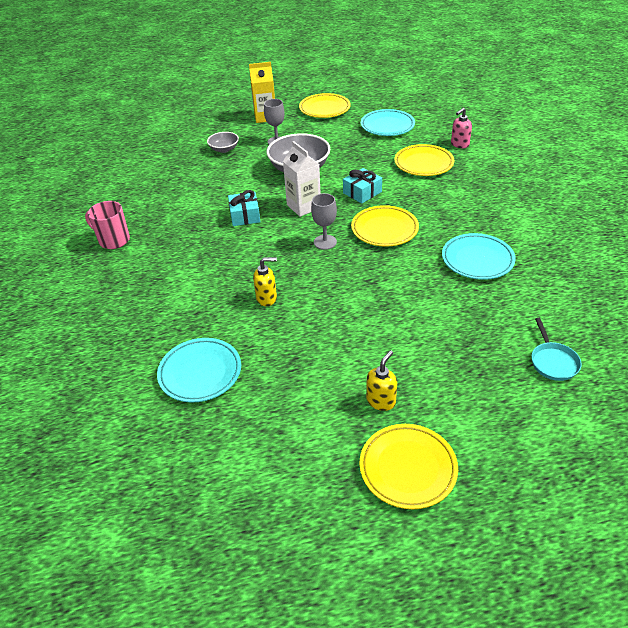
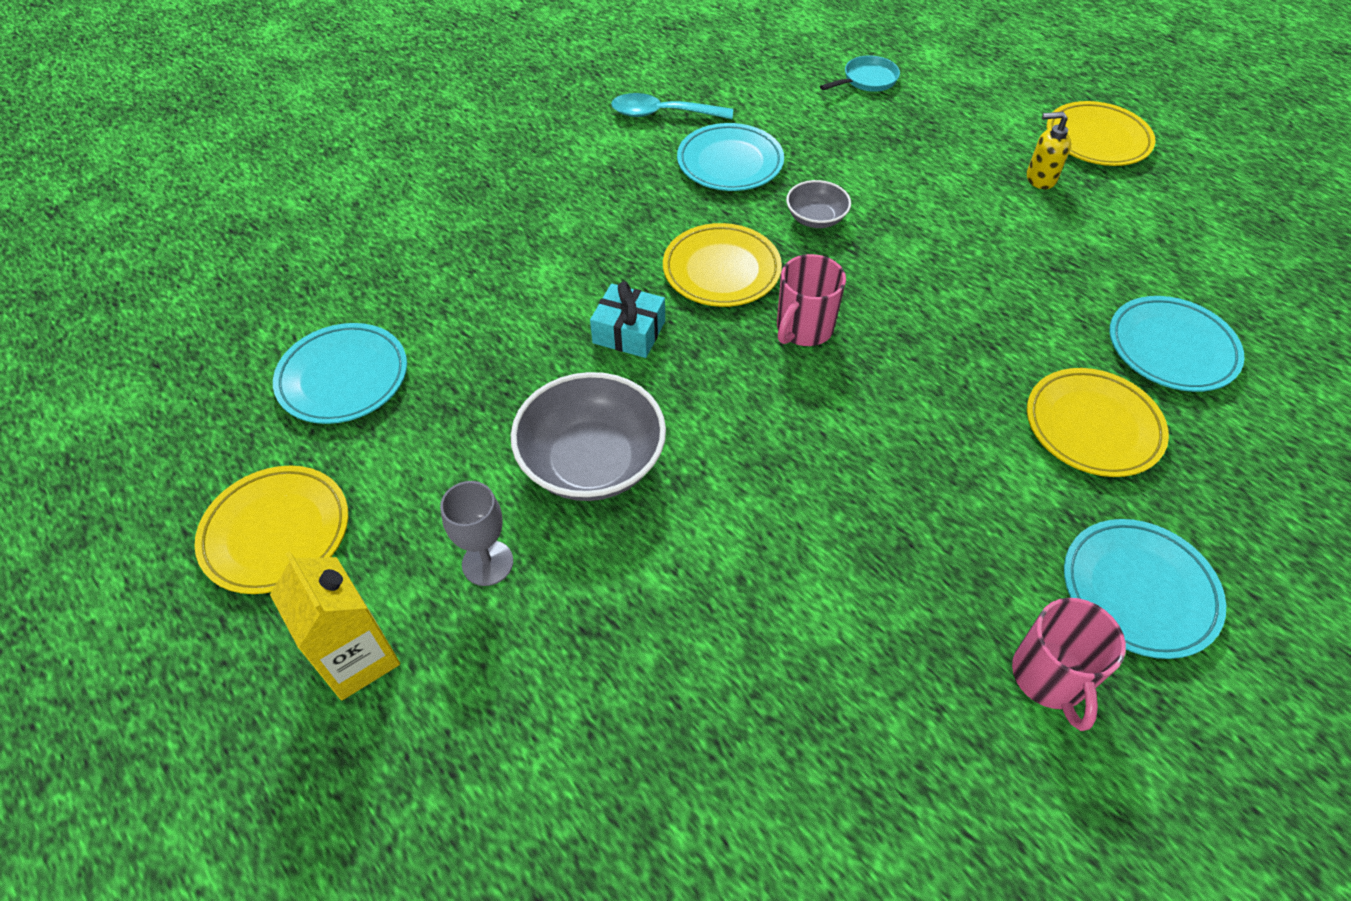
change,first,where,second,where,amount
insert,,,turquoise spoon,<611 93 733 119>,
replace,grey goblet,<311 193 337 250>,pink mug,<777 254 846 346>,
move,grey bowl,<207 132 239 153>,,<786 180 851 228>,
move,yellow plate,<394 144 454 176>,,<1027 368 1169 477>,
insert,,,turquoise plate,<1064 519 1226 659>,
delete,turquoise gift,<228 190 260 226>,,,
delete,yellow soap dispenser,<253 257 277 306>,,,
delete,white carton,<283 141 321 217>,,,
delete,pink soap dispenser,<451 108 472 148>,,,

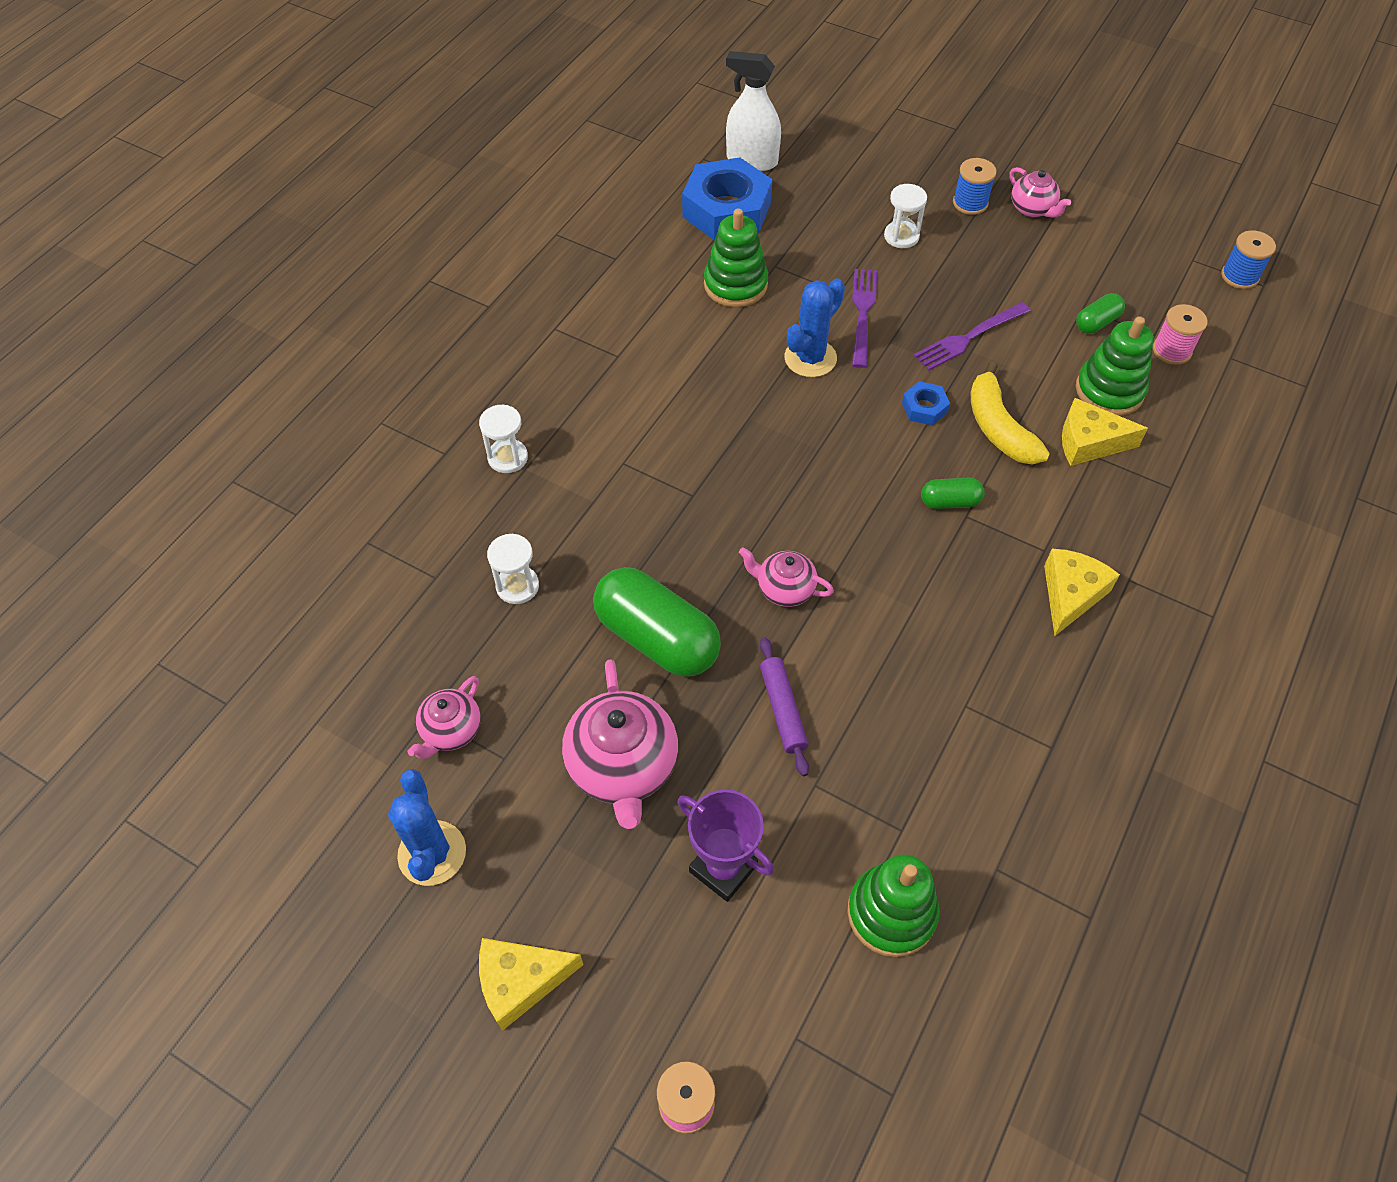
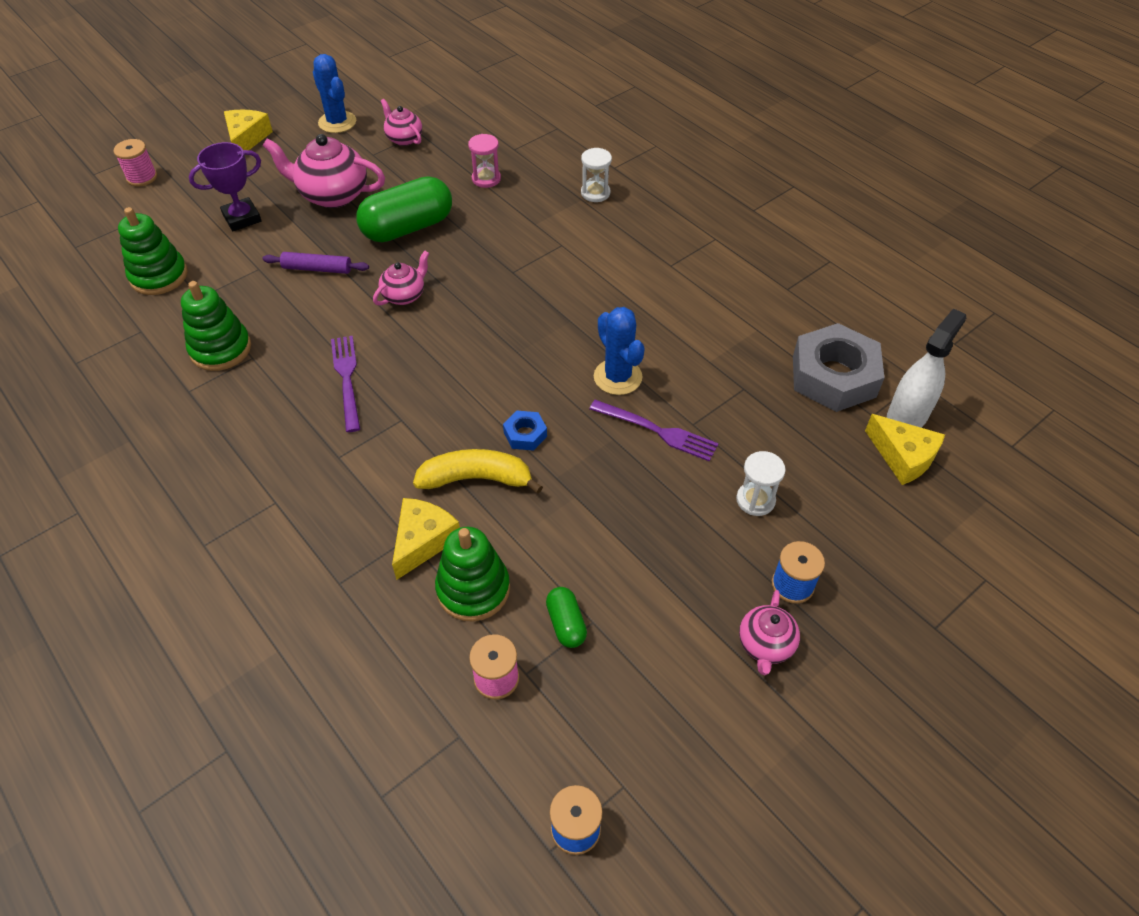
change,first,where,second,where,amount
move,green stacking toy,<704 208 768 307>,,<181 281 251 371>,
rotate,blue cactus,<388 769 466 886>,,<313 54 356 133>,45 degrees clockwise
move,purple fork,<914 302 1031 370>,,<331 336 360 432>,
recolor,white hourglass,<487 534 539 604>,pink hourglass,<468 134 501 188>,
rotate,pink teapot,<1009 167 1071 217>,,<739 590 800 675>,60 degrees counterclockwise
recolor,blue nut,<682 157 773 240>,grey nut,<793 323 885 412>,
move,yellow cheese,<1044 548 1120 636>,,<865 414 945 485>,
delete,green capsule,<921 478 985 509>,,,

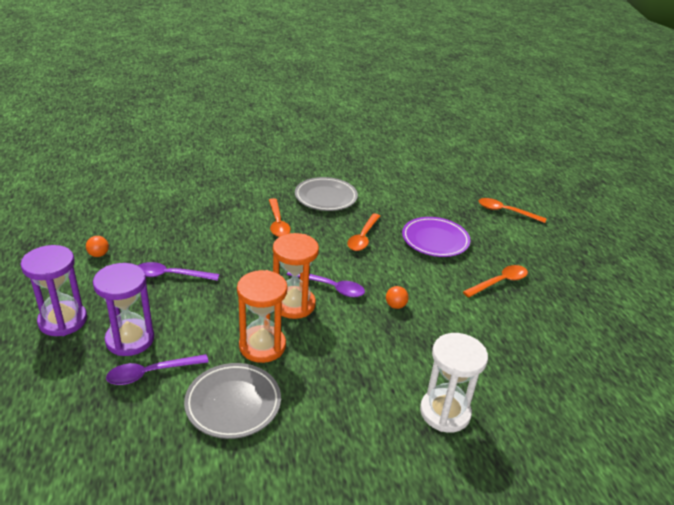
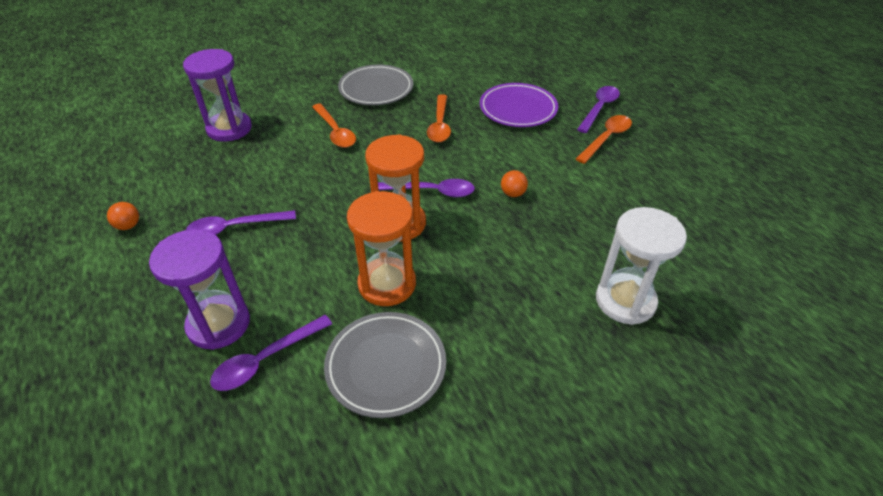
change,first,where,second,where,amount
move,purple hourglass,<20 245 87 336>,,<183 49 252 141>,
insert,,,purple spoon,<577 86 620 133>,
delete,orange spoon,<479 198 547 223>,,,

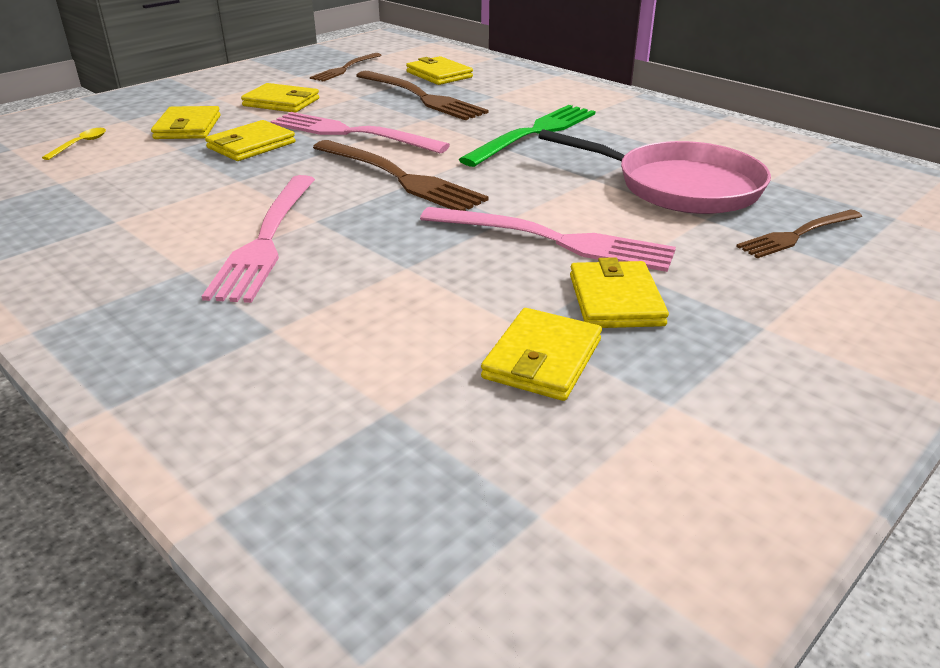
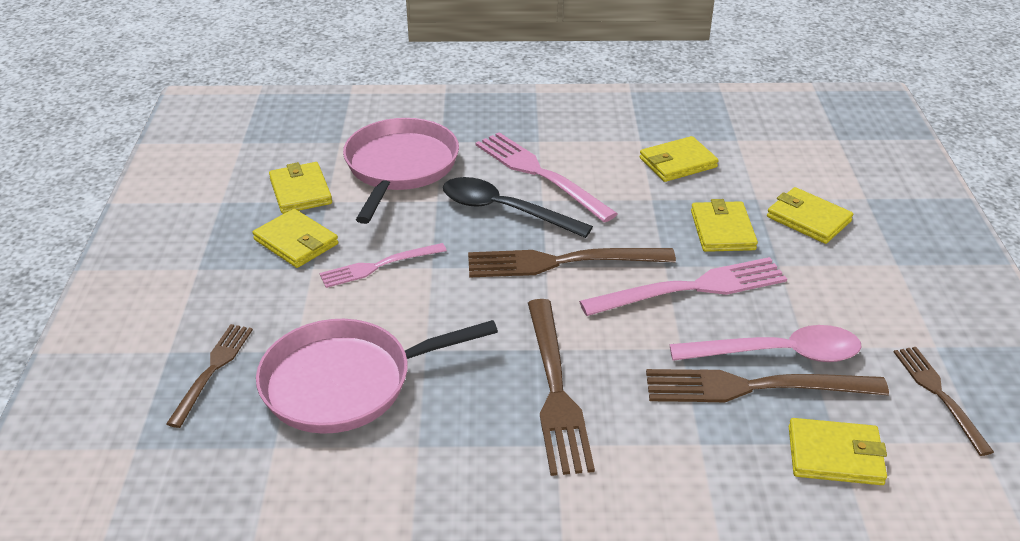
change,first,where,second,where,amount
resize,pink fork,<420 207 676 272>,,<319 243 447 288>,x0.62
insert,,,pink pan,<343 118 459 224>,
insert,,,black spoon,<443 177 593 238>,
recolor,green fork,<459 105 595 167>,brown fork,<528 299 595 476>,
move,yellow wallet,<241 83 319 113>,,<639 136 719 182>,
insert,,,pink spoon,<669 325 862 362>,
delete,yellow spoon,<42 128 106 160>,,,

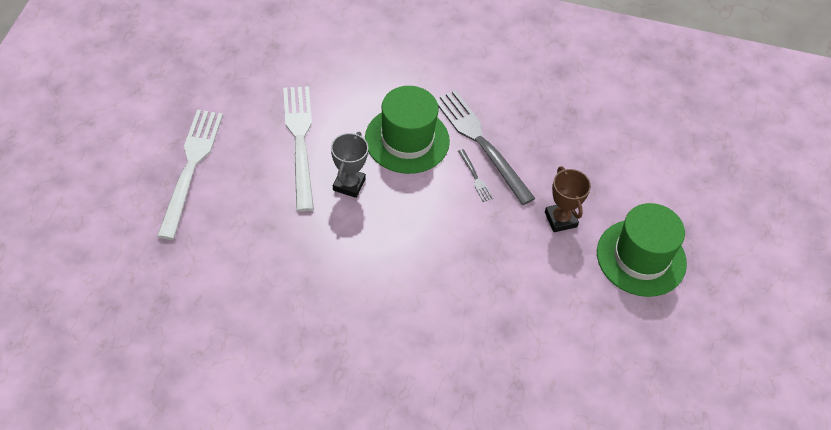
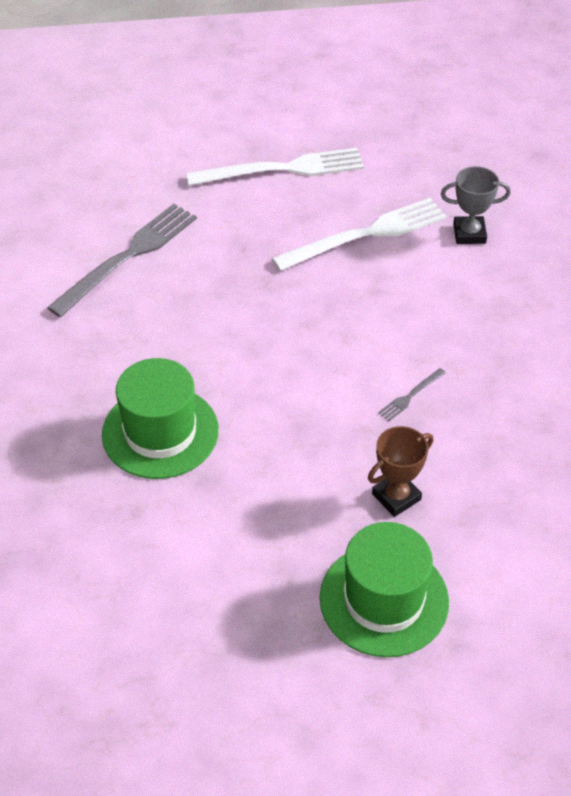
change,first,where,second,where,amount
move,grey fork,<435 90 536 205>,,<47 204 197 318>,
move,green hat,<365 86 450 174>,,<102 358 219 479>,
move,grey trophy,<331 132 368 198>,,<441 166 511 244>,

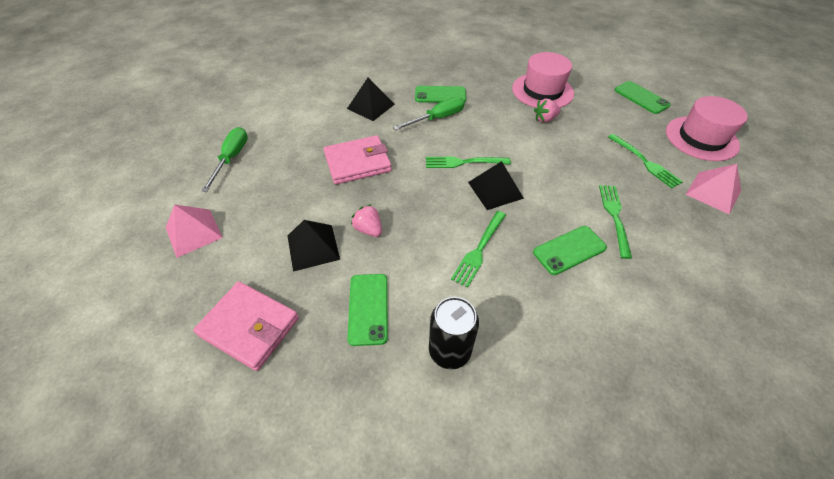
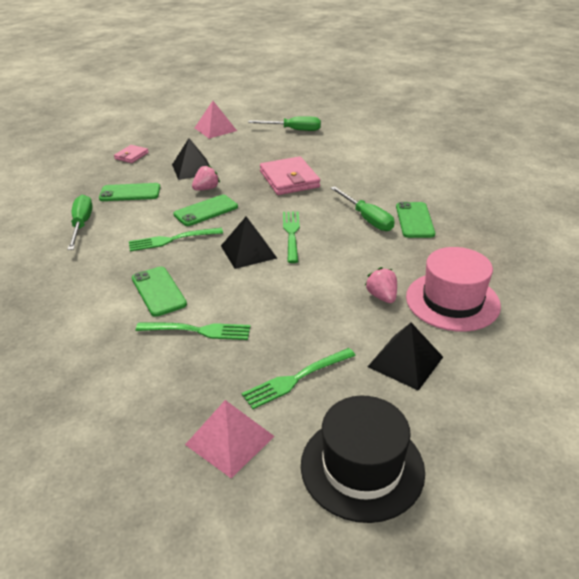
change,first,where,second,where,amount
replace,black can,<429 297 479 369>,green screwdriver,<67 195 93 250>,
resize,pink wallet,<193 281 299 371>,,<114 145 149 163>,x0.53
rotate,green fork,<451 211 506 288>,,<129 228 223 251>,45 degrees counterclockwise
move,green phone,<615 81 671 114>,,<173 195 238 226>,
recolor,pink hat,<666 96 748 161>,black hat,<301 396 425 523>,
move,black pyramid,<347 78 395 121>,,<368 323 443 391>,

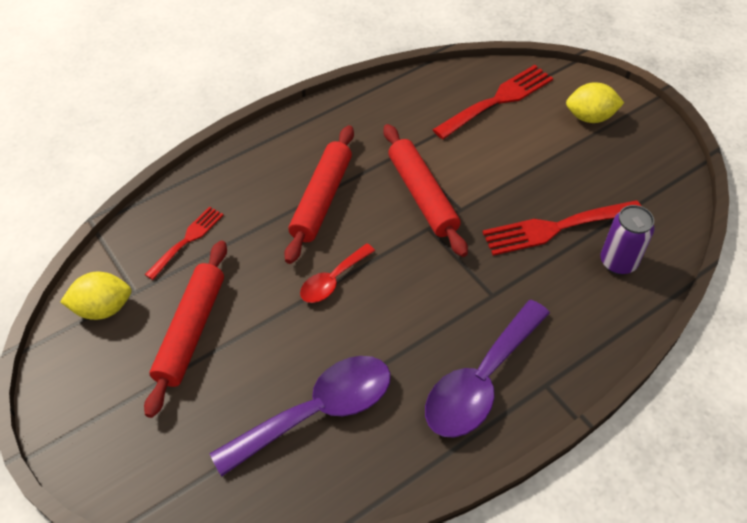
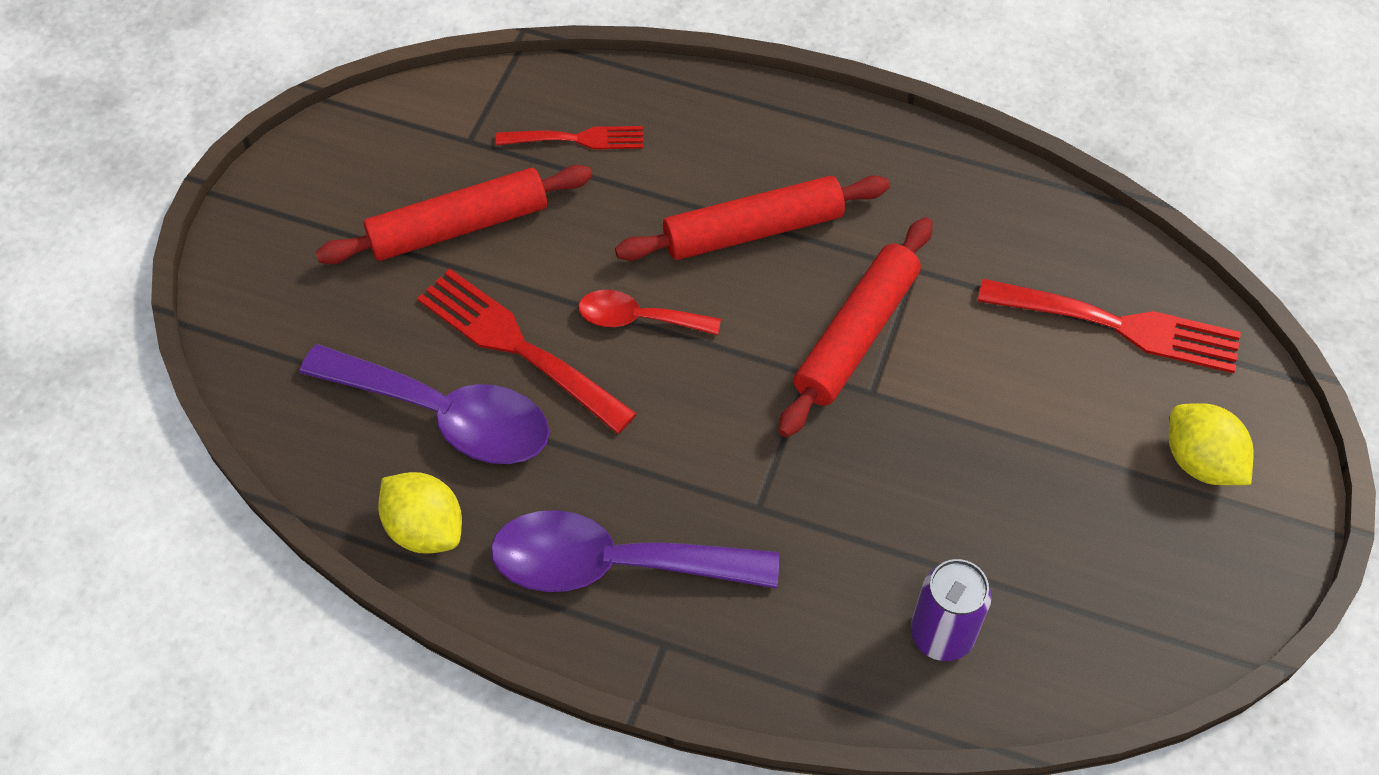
change,first,where,second,where,amount
move,yellow lemon,<60 272 131 320>,,<378 472 462 553>,
move,red fork,<482 200 641 256>,,<417 269 637 434>,

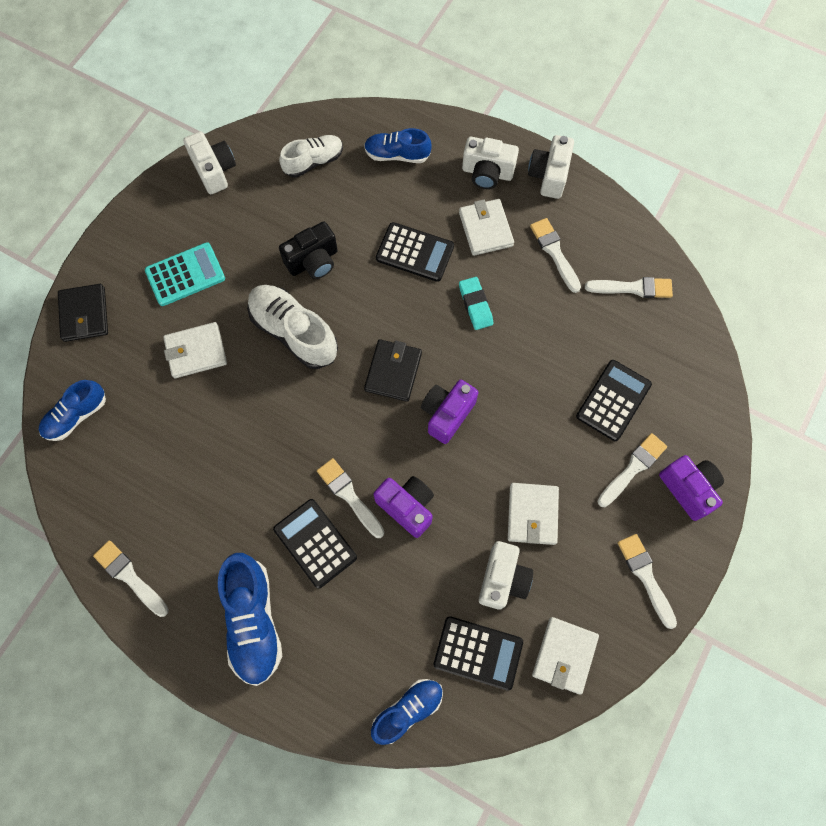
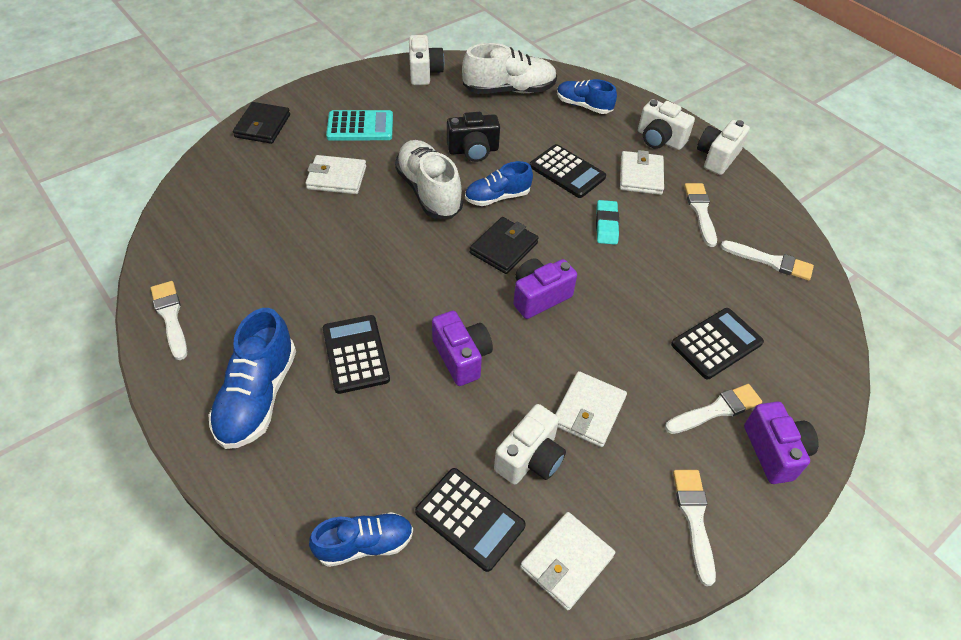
change,first,where,second,where,amount
resize,white shoe,<279 135 343 178>,,<462 43 557 94>,x1.56
move,blue shoe,<39 380 106 441>,,<465 161 533 206>,
delete,white brush,<317 458 384 538>,,,

